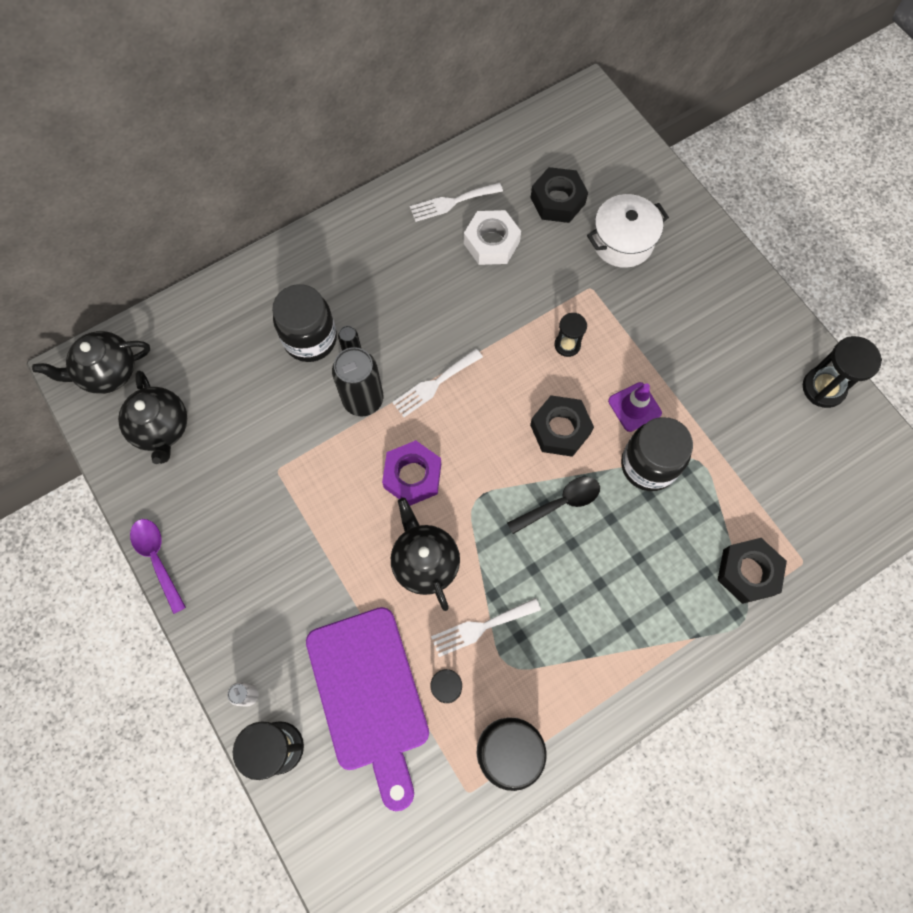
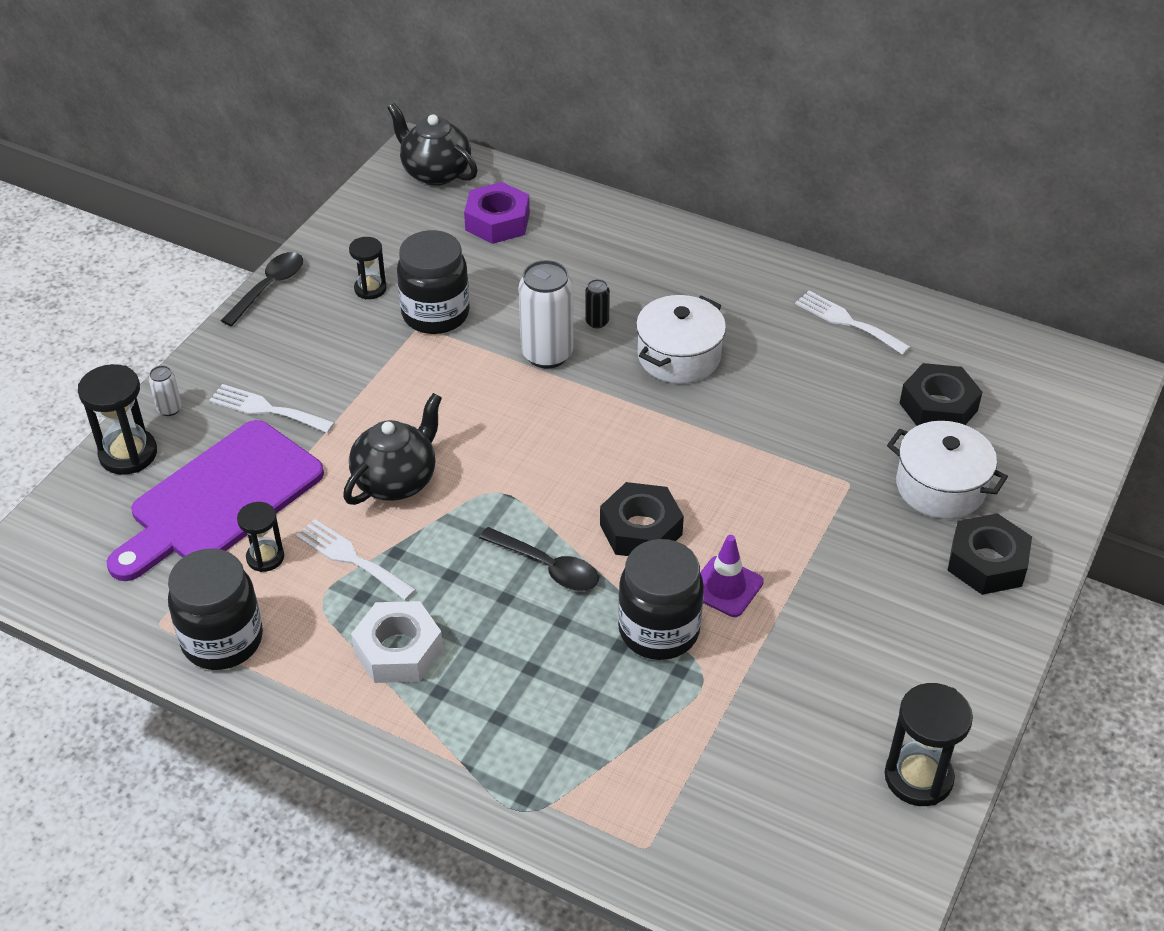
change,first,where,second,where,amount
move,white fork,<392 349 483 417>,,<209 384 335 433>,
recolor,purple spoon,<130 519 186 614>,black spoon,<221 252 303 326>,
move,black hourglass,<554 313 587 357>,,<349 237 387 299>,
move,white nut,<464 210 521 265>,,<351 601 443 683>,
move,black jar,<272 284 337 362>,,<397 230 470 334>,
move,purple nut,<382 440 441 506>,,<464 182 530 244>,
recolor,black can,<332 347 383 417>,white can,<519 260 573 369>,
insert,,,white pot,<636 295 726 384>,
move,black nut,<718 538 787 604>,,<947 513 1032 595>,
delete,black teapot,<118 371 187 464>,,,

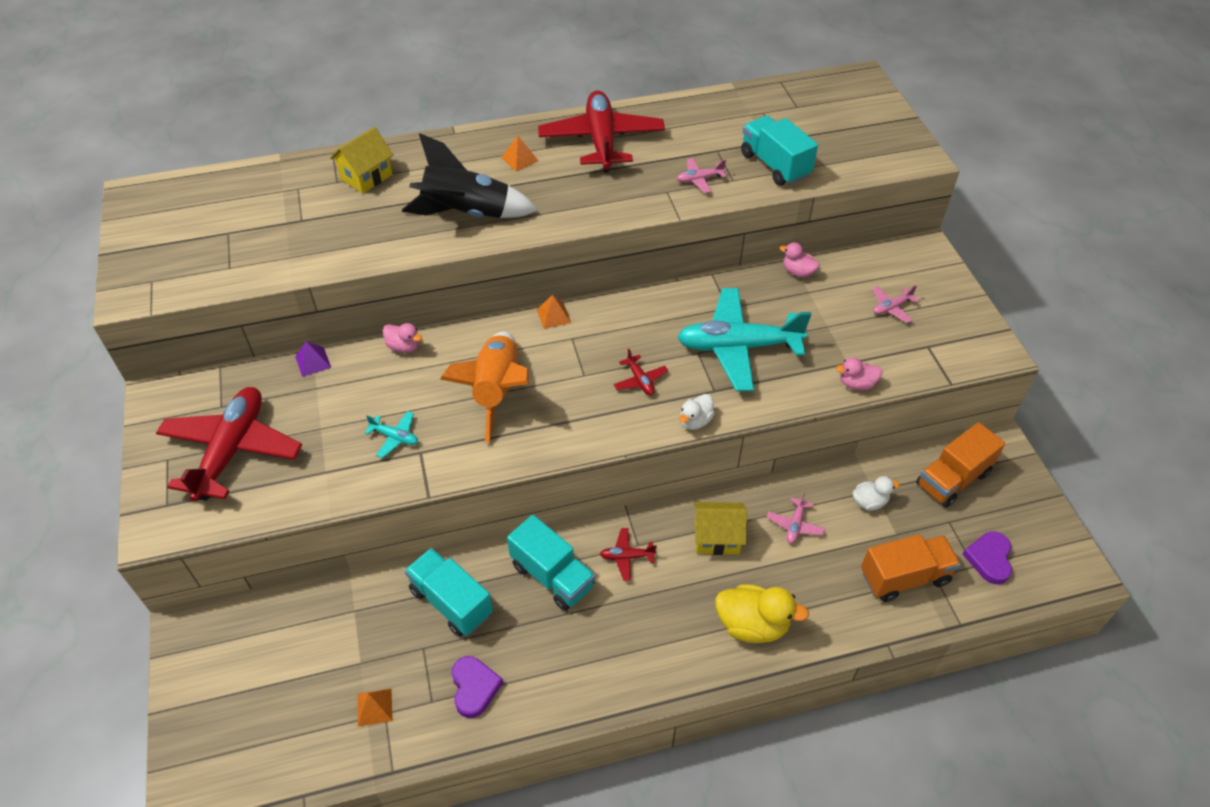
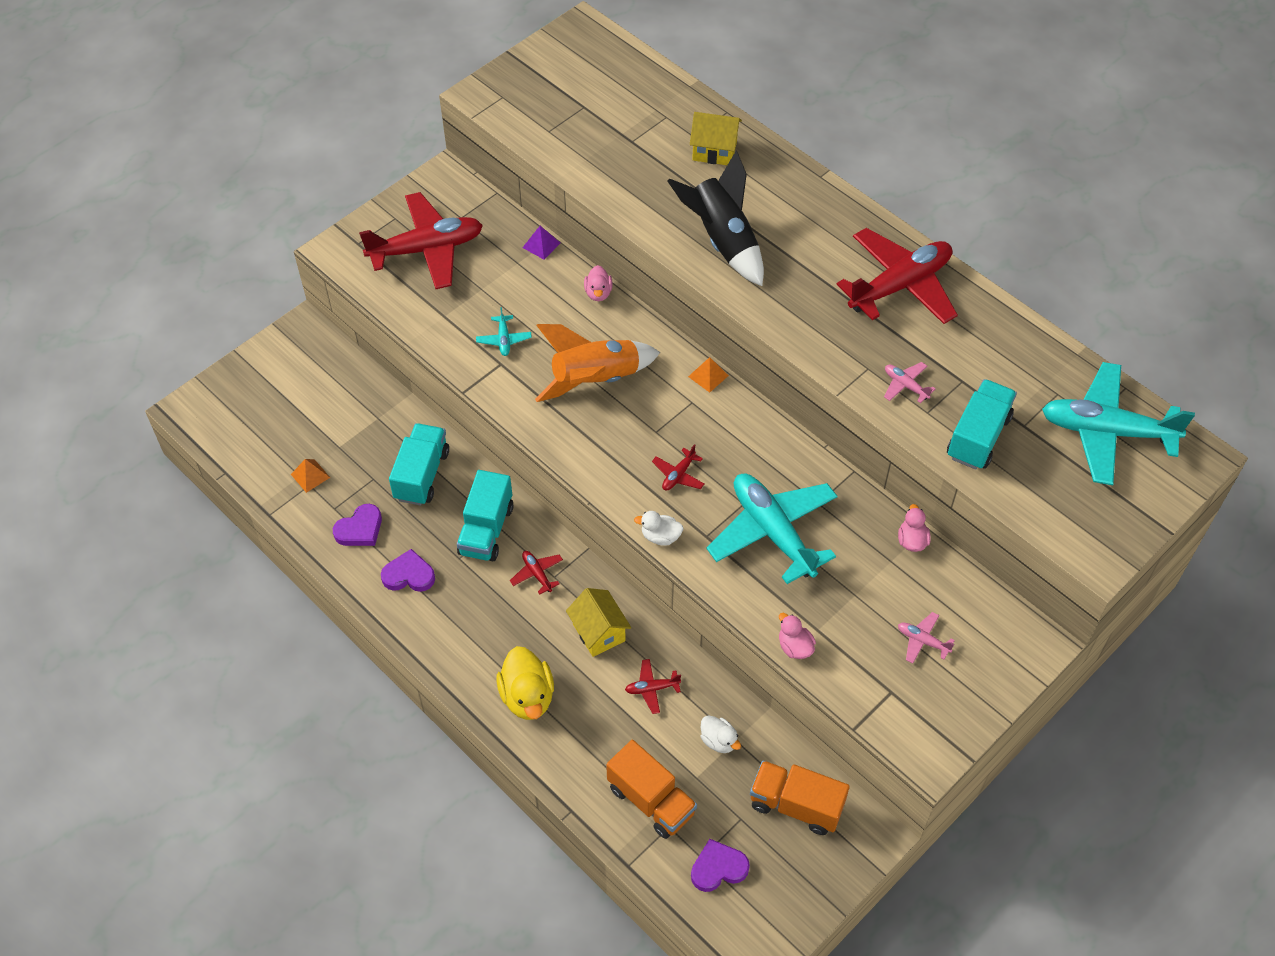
change,first,where,second,where,amount
insert,,,purple heart,<381 549 435 592>,
recolor,pink plane,<767 492 825 544>,red plane,<625 659 681 714>,
insert,,,turquoise plane,<1042 362 1195 485>,
delete,orange pyramid,<501 136 538 171>,,,

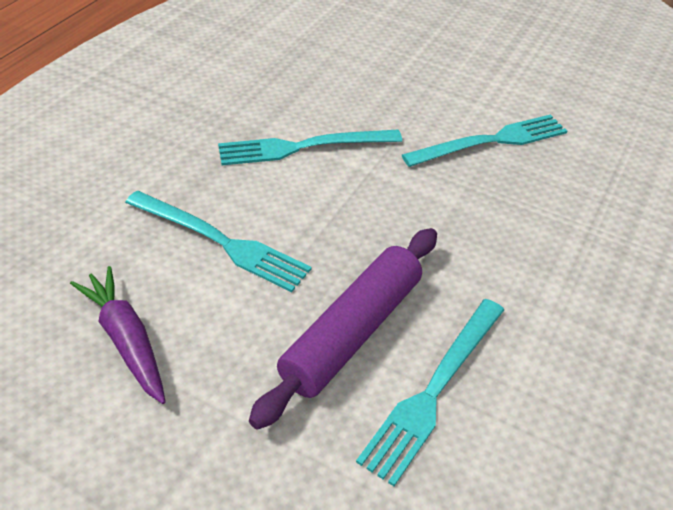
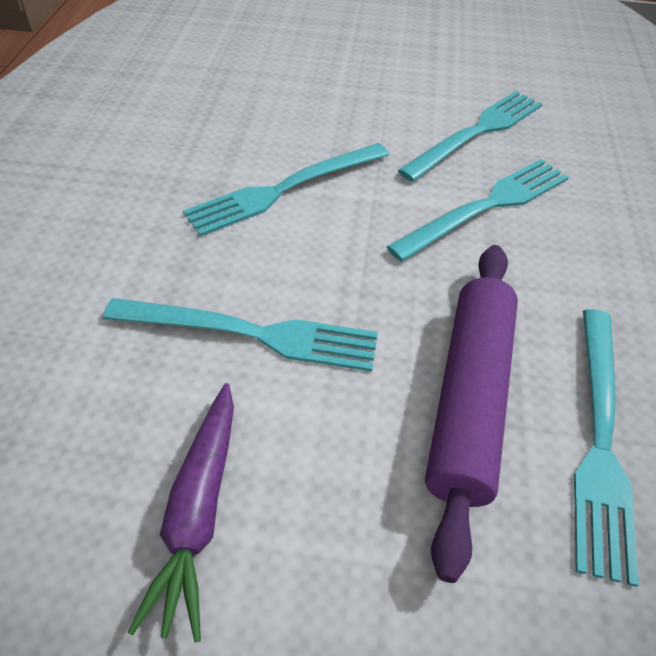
change,first,where,second,where,amount
rotate,purple carrot,<70 266 166 404>,,<127 383 234 643>,120 degrees counterclockwise
insert,,,turquoise fork,<386 159 569 262>,

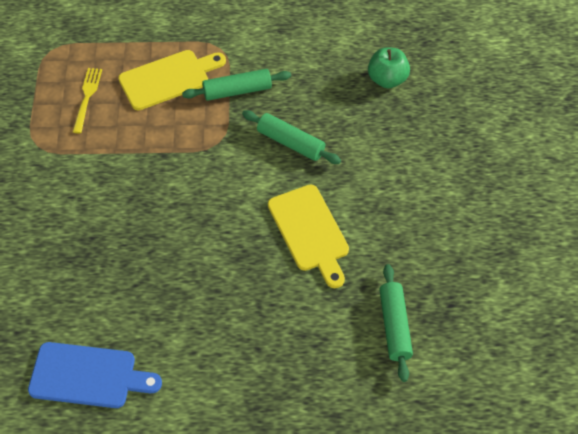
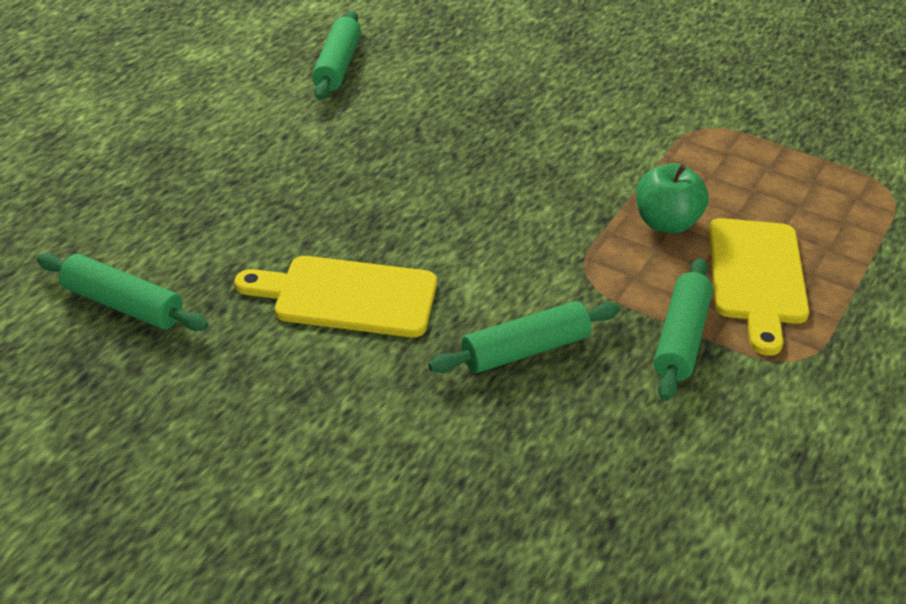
change,first,where,second,where,amount
replace,blue cutting board,<28 342 162 408>,green rolling pin,<312 11 361 100>,
move,green apple,<368 47 410 88>,,<636 163 708 234>,
delete,yellow fork,<73 68 102 133>,,,

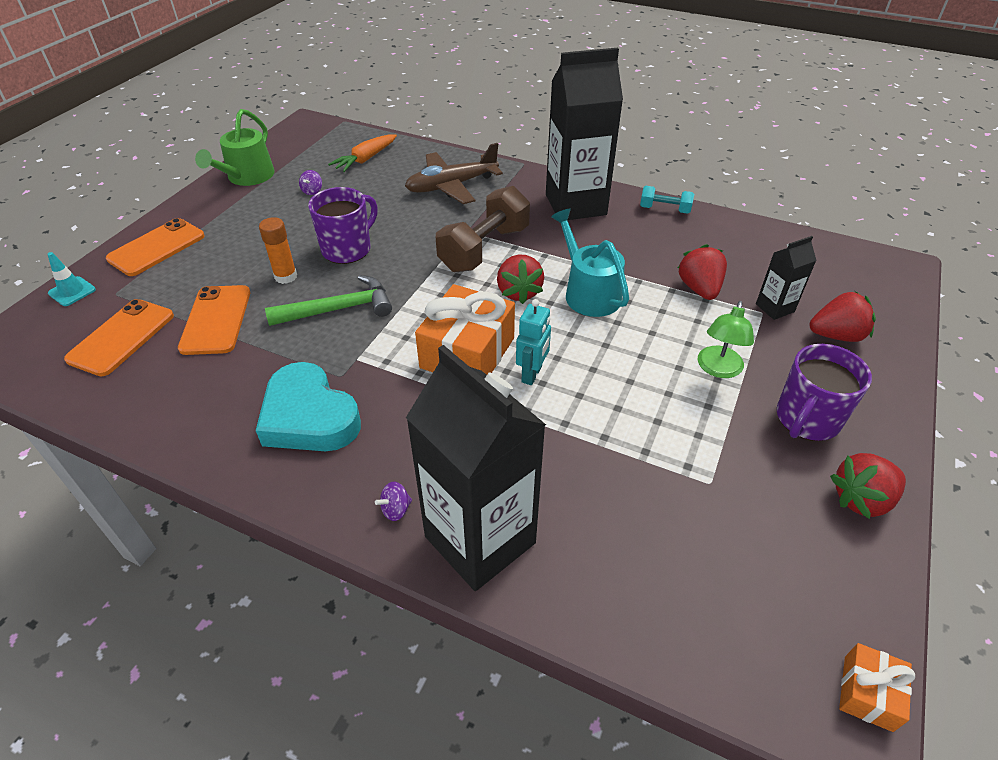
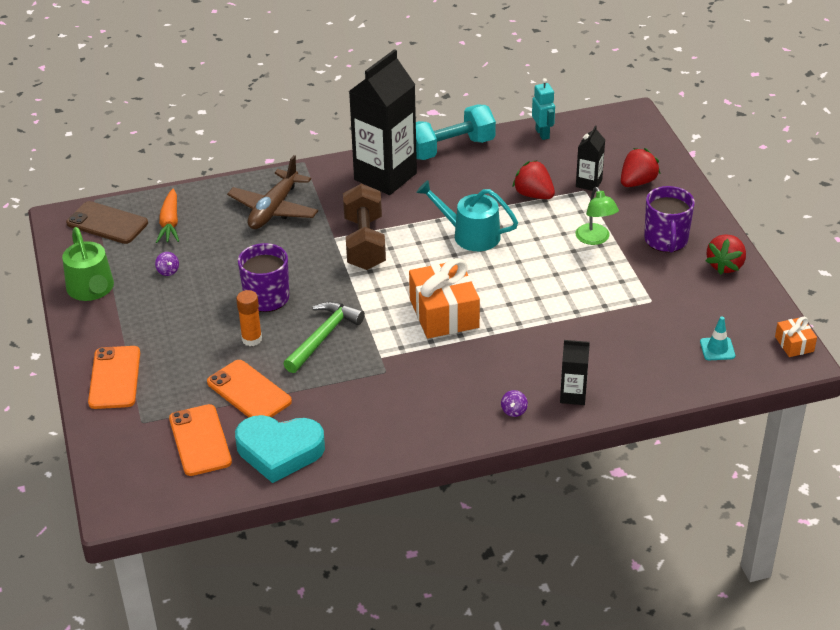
change,first,where,second,where,amount
insert,,,brown phone,<66 201 148 244>,
move,turquoise heart,<256 362 361 451>,,<235 415 325 483>,
resize,turquoise dumbbell,<640 186 694 214>,,<416 104 496 160>,x1.94
move,turquoise robot,<516 299 551 385>,,<532 78 555 140>,
resize,black carton,<406 345 546 591>,,<560 340 590 405>,x0.46
move,turquoise traffic cone,<47 252 96 306>,,<700 316 735 360>,
delete,red strawberry,<497 254 544 304>,,,

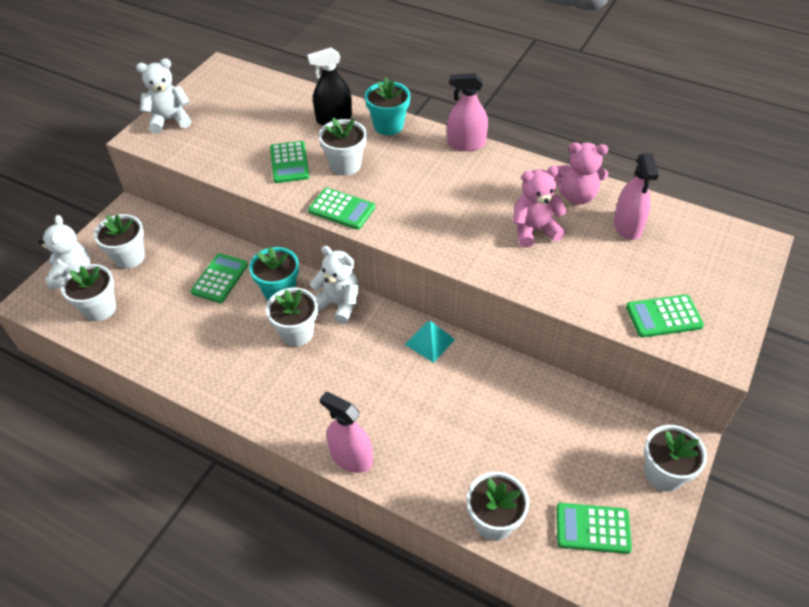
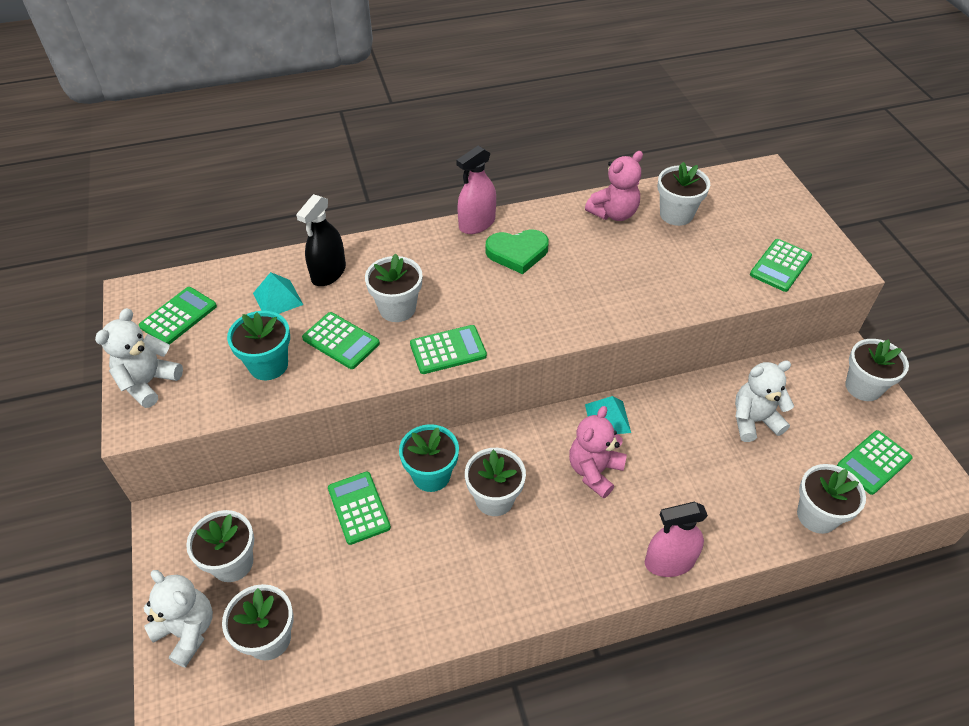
change,first,where,second,where,amount
insert,,,green calculator,<139 287 217 344>,
move,turquoise flower pot,<365 77 410 135>,,<227 311 290 380>,
insert,,,turquoise pyramid,<253 272 303 314>,
insert,,,green heart,<486 229 549 274>,
move,pink teddy bear,<513 166 567 247>,,<569 406 627 498>,
replace,pink spray bottle,<614 153 659 240>,white flower pot,<658 162 710 226>,
move,white teddy bear,<310 246 359 324>,,<735 361 794 442>,

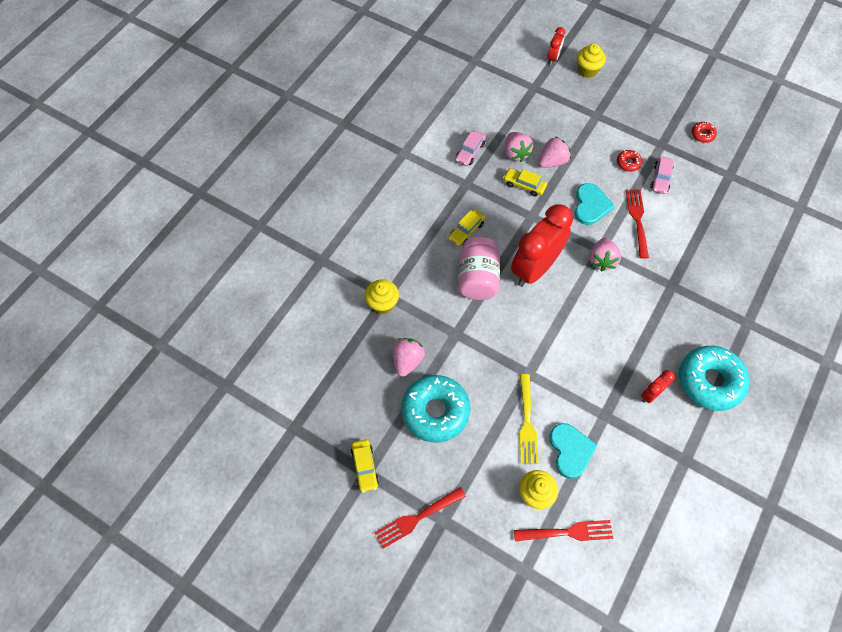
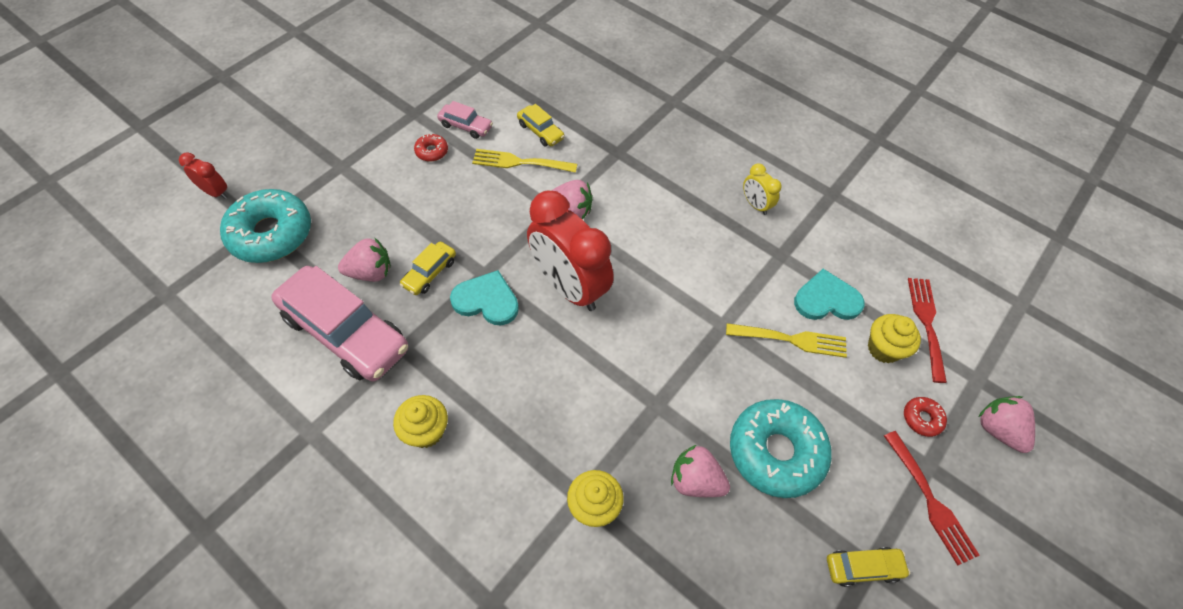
change,first,where,second,where,amount
move,turquoise donut,<679 346 750 411>,,<220 189 311 263>,
resize,pink car,<455 130 486 166>,,<271 266 408 382>,x2.20
move,yellow cupcake,<577 43 606 78>,,<393 395 448 448>,
move,turquoise heart,<575 183 615 225>,,<450 270 519 325>,
recolor,red fork,<626 189 649 259>,yellow fork,<472 149 577 173>,
move,yellow car,<448 209 486 246>,,<517 104 565 146>,
recolor,red clock,<641 370 675 403>,yellow clock,<743 163 782 215>,
move,red donut,<692 122 717 143>,,<904 397 947 437>,
move,pink strawberry,<539 136 571 168>,,<978 396 1035 453>,
delete,pink jar,<458 237 500 300>,,,

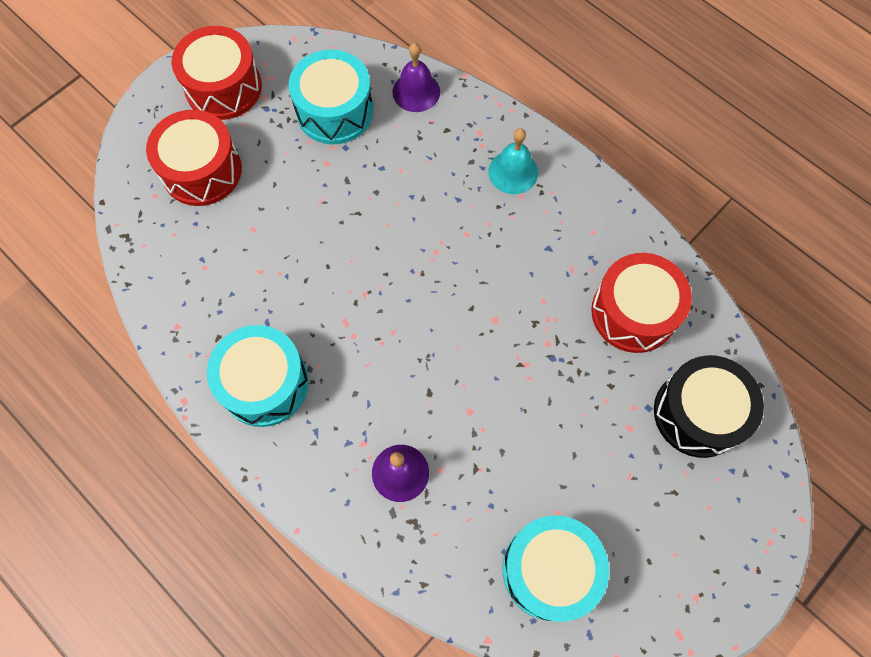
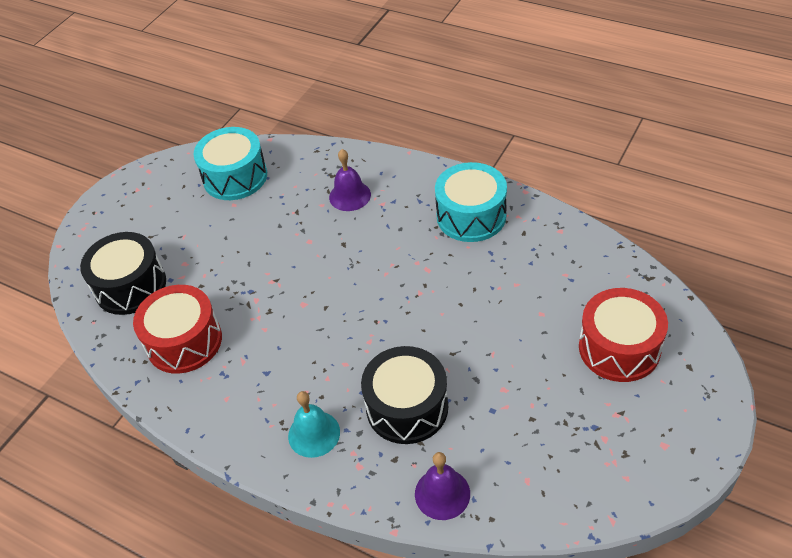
change,first,where,second,where,amount
insert,,,black drum,<361 346 448 444>,
delete,red drum,<172 26 262 120>,,,
delete,turquoise drum,<289 50 373 144>,,,

